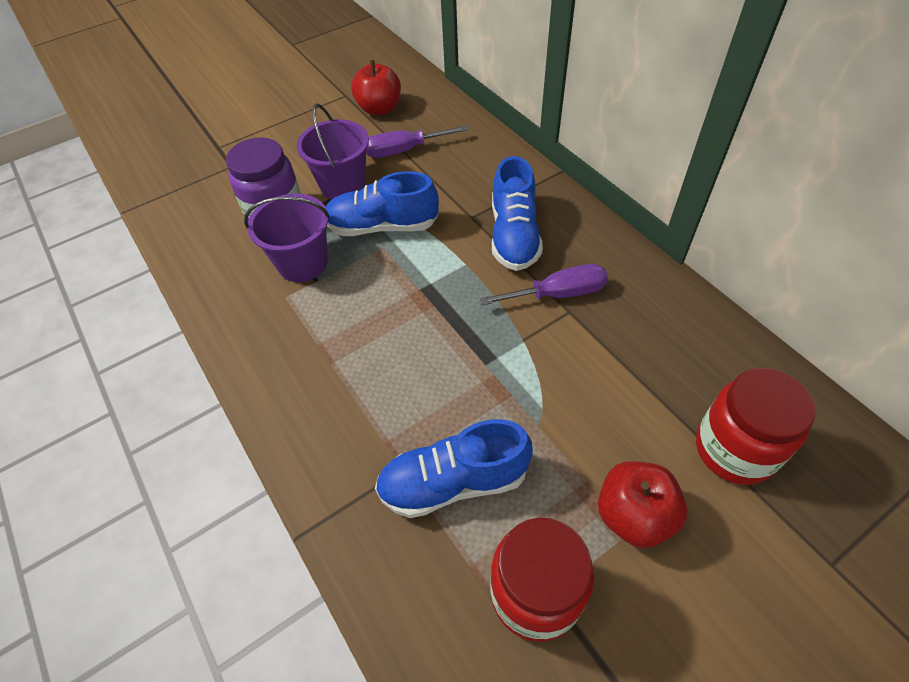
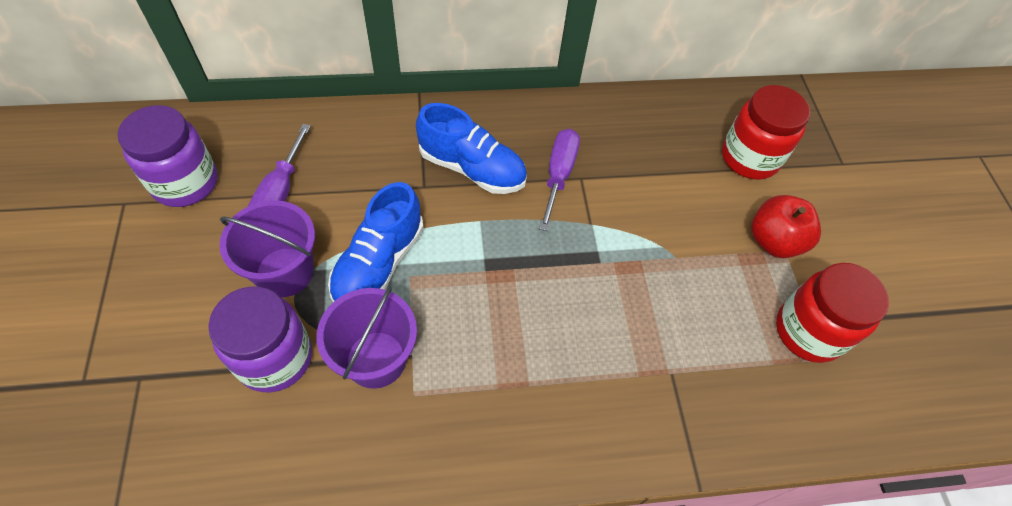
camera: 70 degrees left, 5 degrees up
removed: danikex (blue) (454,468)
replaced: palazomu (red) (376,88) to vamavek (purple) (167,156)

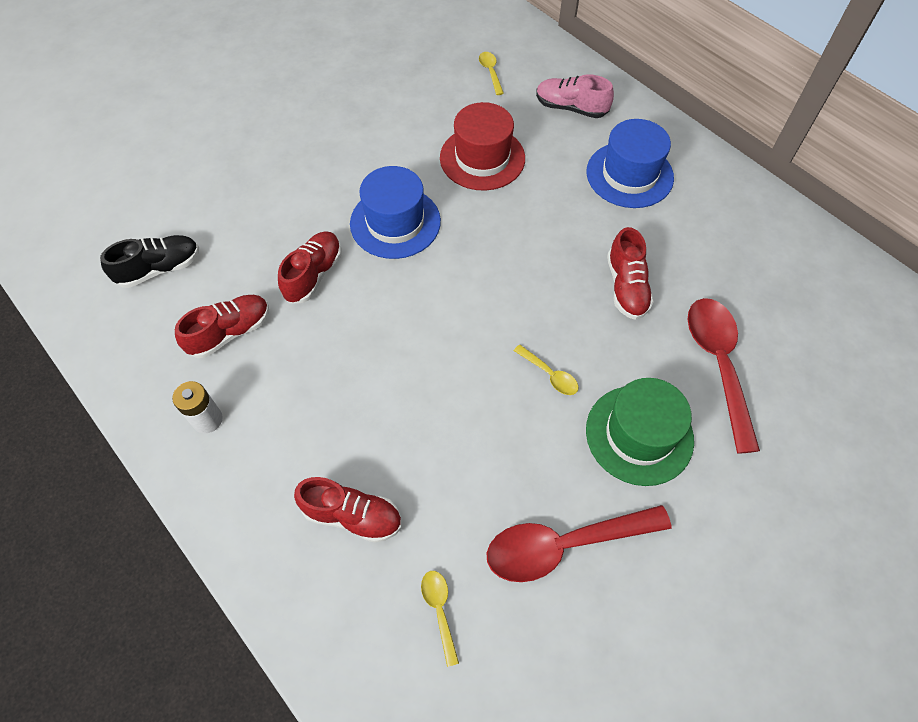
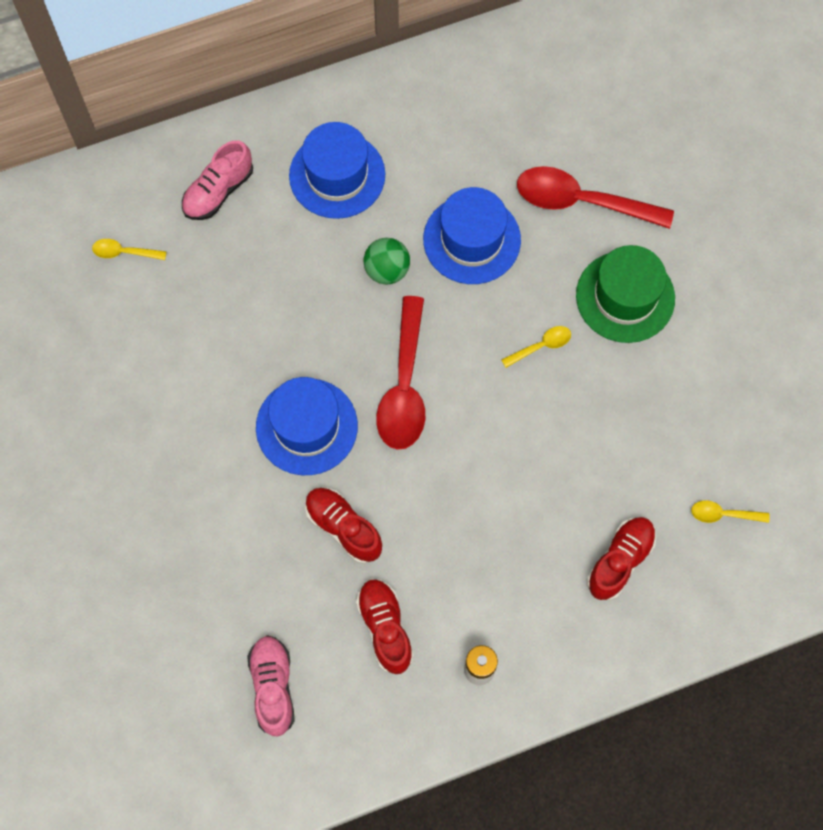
camera: 70 degrees left, 10 degrees up
removed: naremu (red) (482,146)
added: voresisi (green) (387,261)
moved: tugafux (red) (579,543) to (400,373)
replaced: danikex (red) (630,273) to naremu (blue) (472,235)
recoloured: danikex (black) (149,261) to danikex (pink) (271,686)

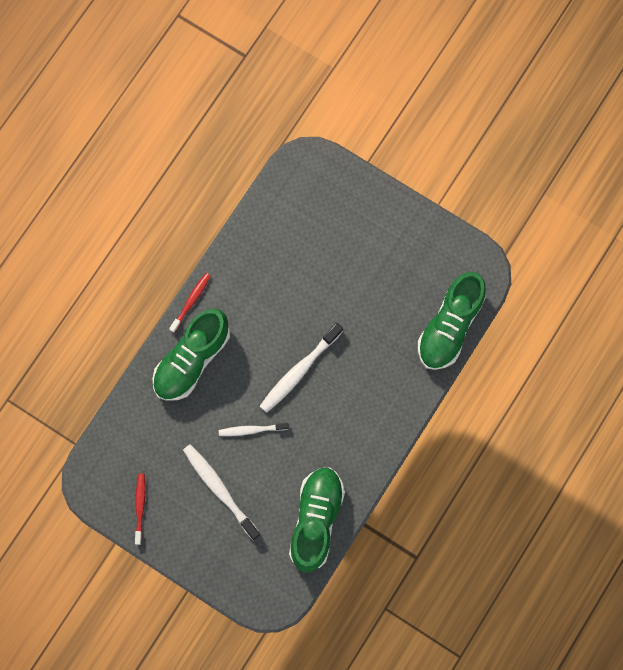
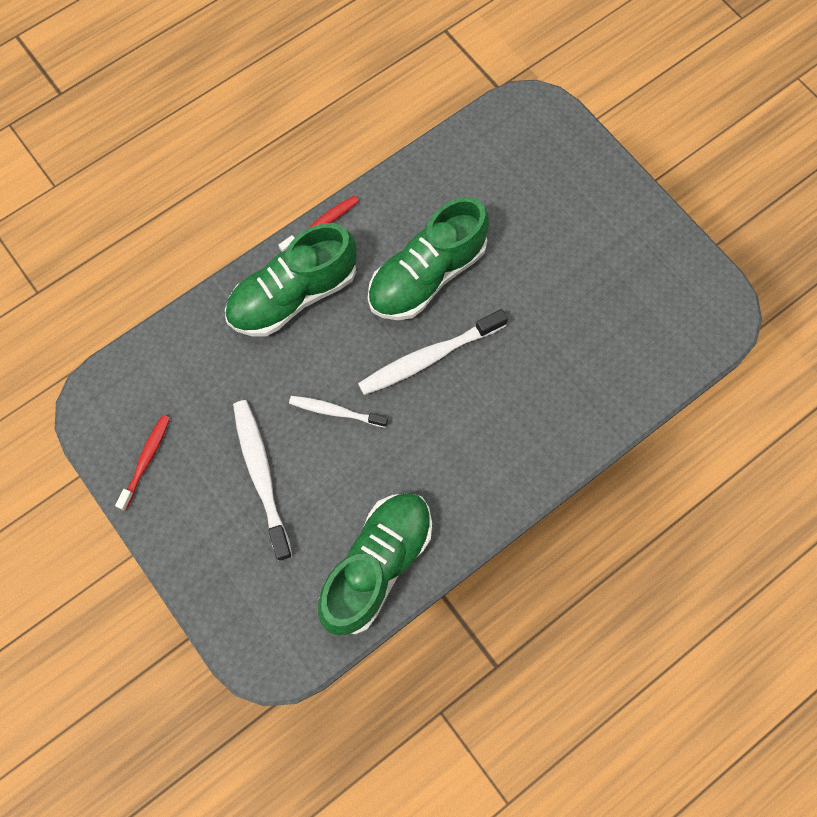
camera: 20 degrees right, 5 degrees down
moved: danikex (green) (452,321) to (428,258)

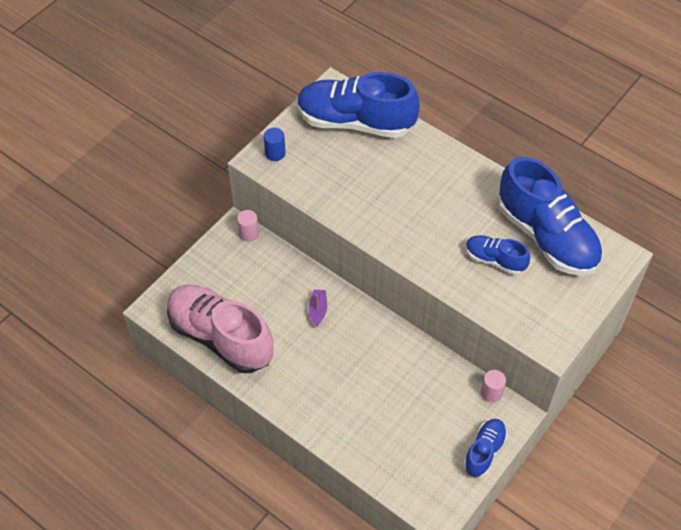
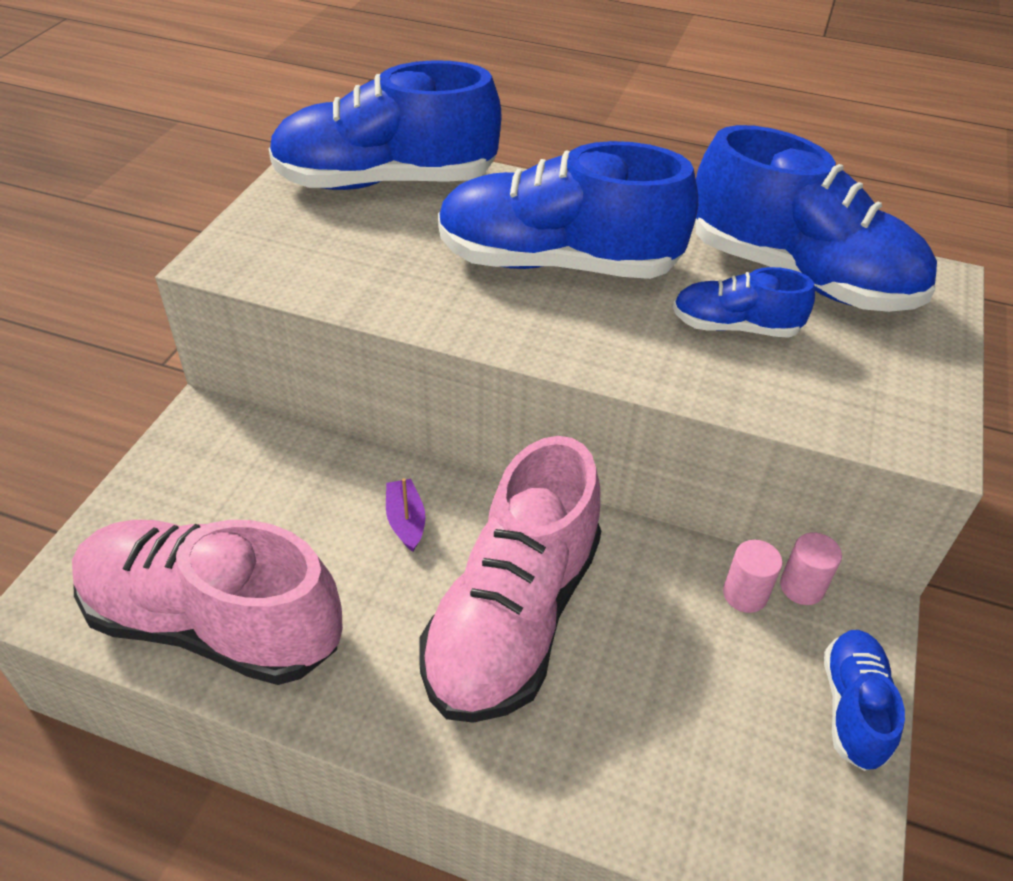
camera: 20 degrees left, 10 degrees down
removed: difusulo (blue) (274,144)
added: danikex (pink) (510,579); danikex (blue) (568,210)
moved: difusulo (pink) (248,226) to (752,576)

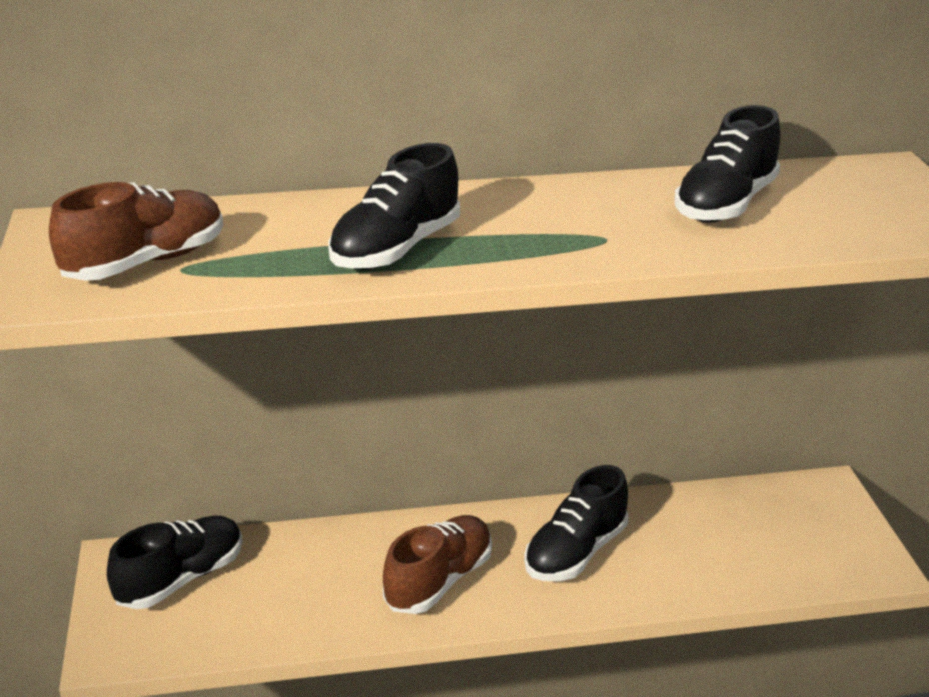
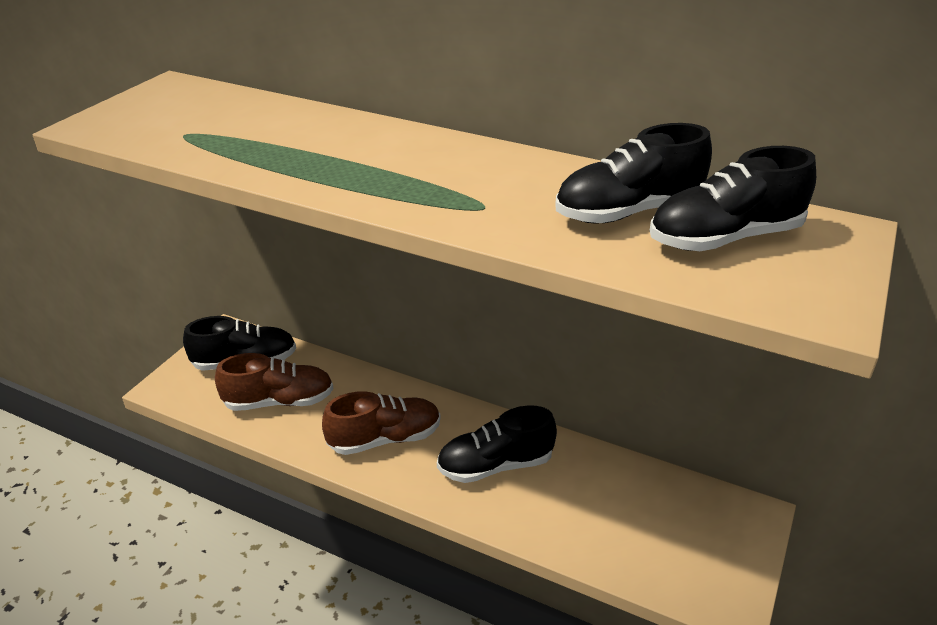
camera: 35 degrees right, 5 degrees up
moved: danikex (brown) (136,231) to (274,382); danikex (black) (394,206) to (733,198)

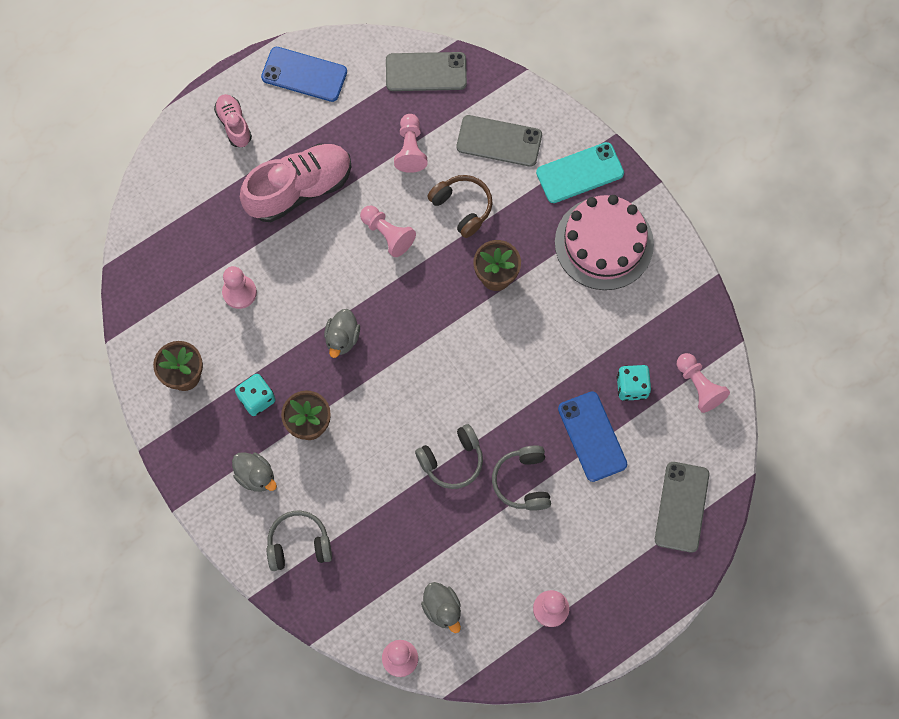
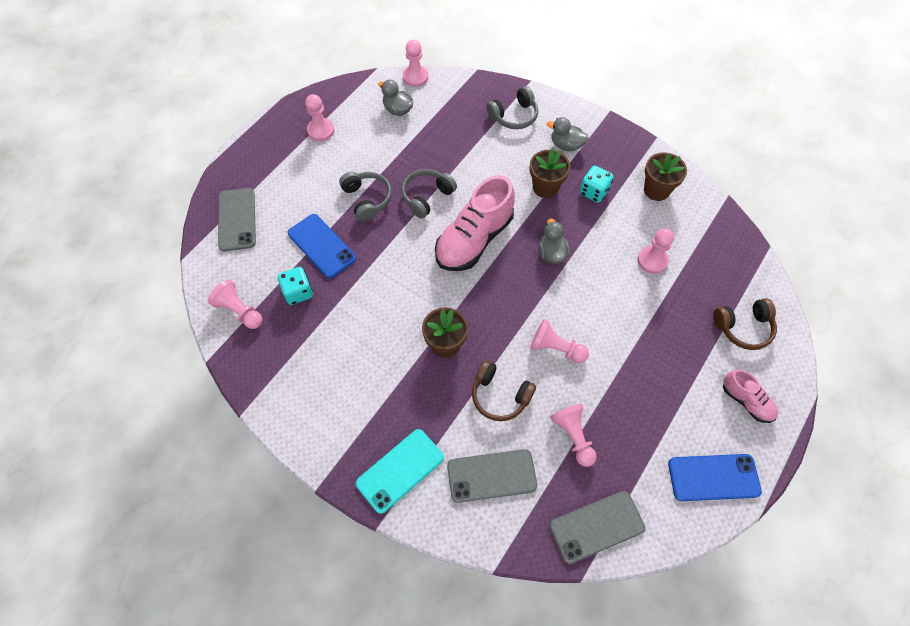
camera: 160 degrees right, 10 degrees down
removed: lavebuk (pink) (604,242)
added: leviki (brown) (745,324)
moved: danikex (pink) (296,183) to (475,223)

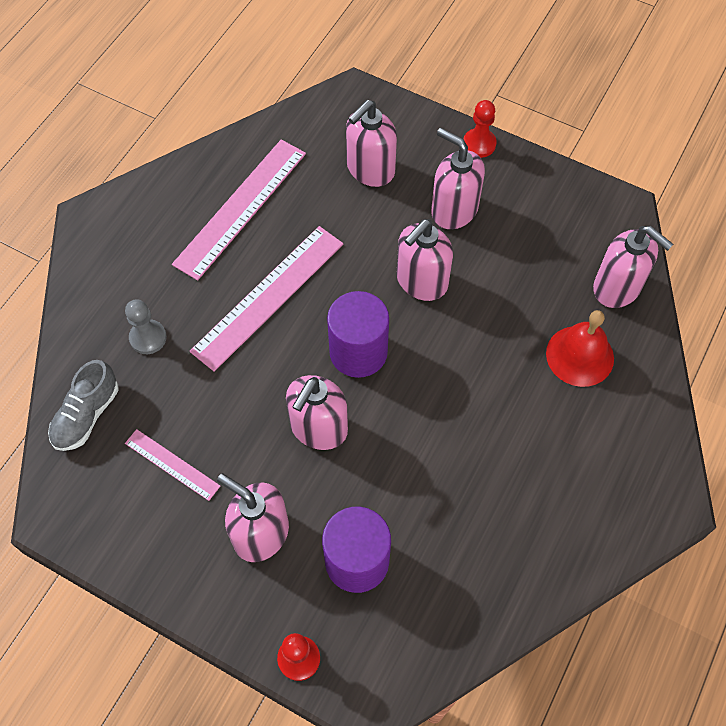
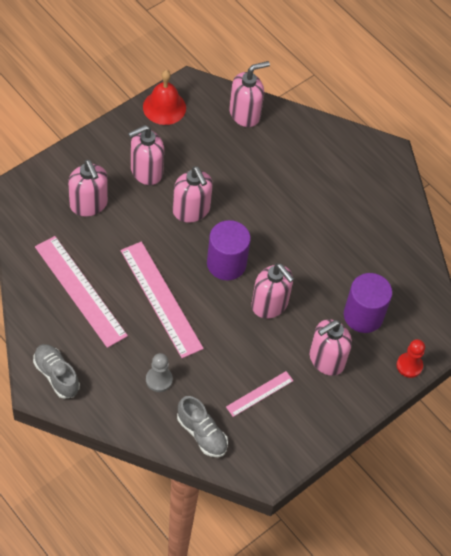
camera: 75 degrees left, 5 degrees down
removed: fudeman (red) (480,129)
added: danikex (grey) (56,371)
moved: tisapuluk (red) (580,348) to (164,97)

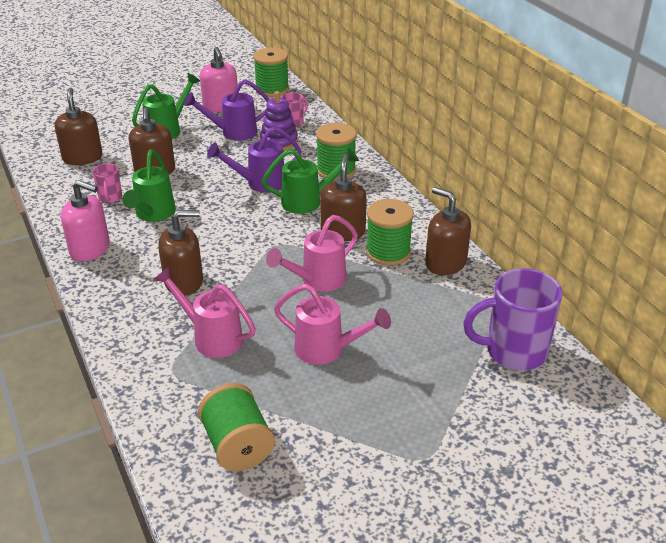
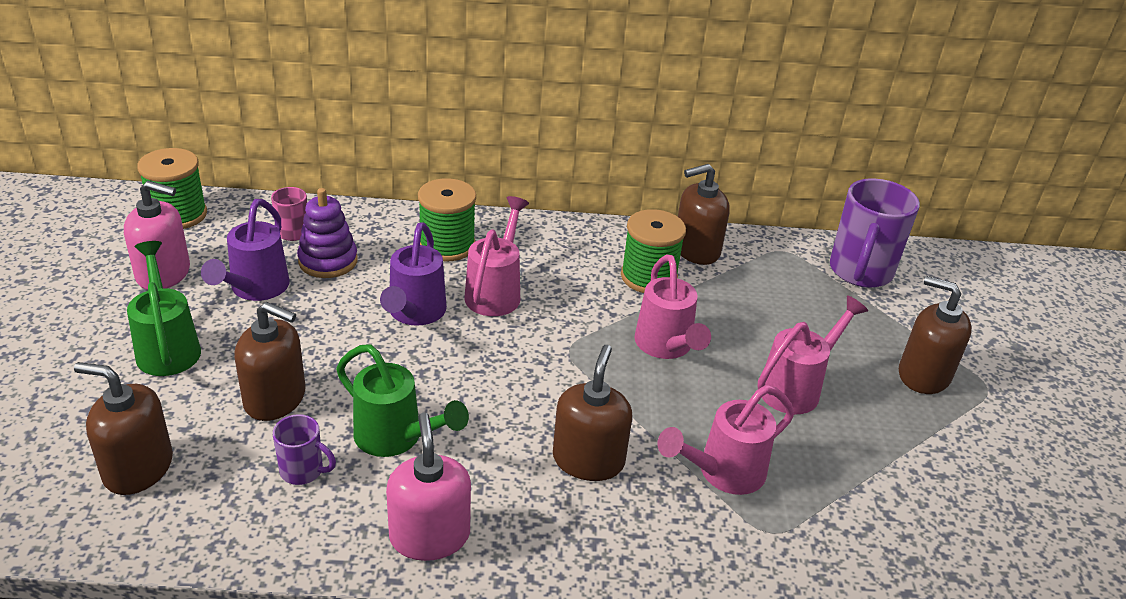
camera: 65 degrees left, 0 degrees up
removed: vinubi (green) (236,427)
moved: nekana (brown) (343,198) to (935,335)
recoloured: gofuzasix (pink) (107,183) to gofuzasix (purple) (304,449); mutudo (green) (310,181) to mutudo (pink) (497,256)
turned: nekana (pink) (85,221) = (428,486) 60 degrees counterclockwise

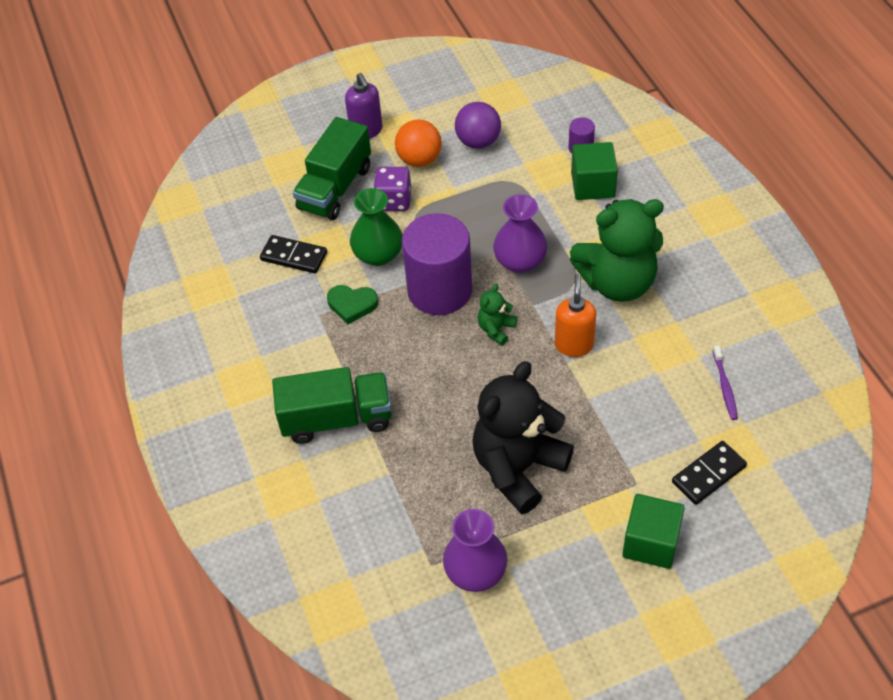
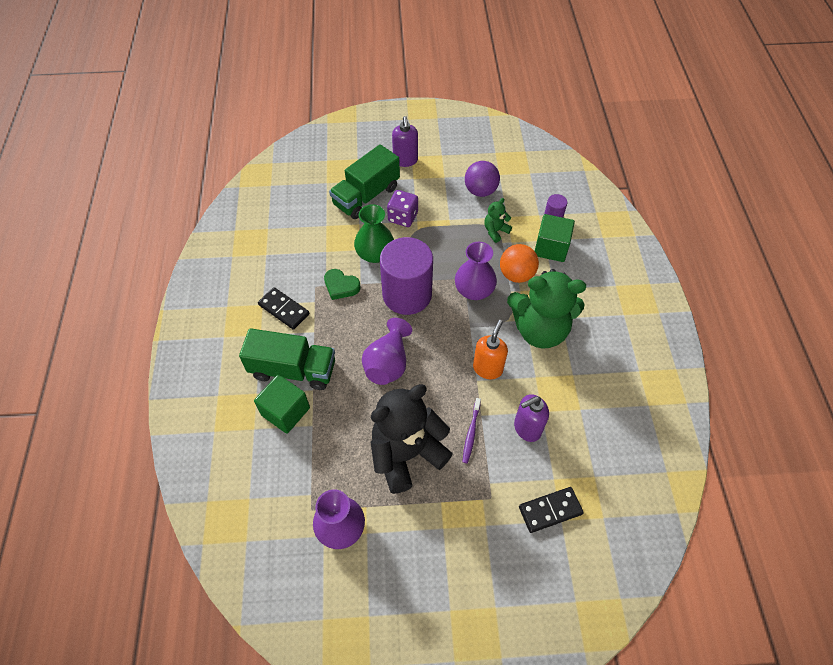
camera: 15 degrees right, 5 degrees up
added: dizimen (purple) (387,351); nekana (purple) (531,418)
moved: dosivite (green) (653,531) to (282,404); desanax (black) (293,254) to (283,308); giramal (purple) (725,382) to (471,430); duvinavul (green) (497,315) to (498,220); voresisi (orange) (418,143) to (519,263)

